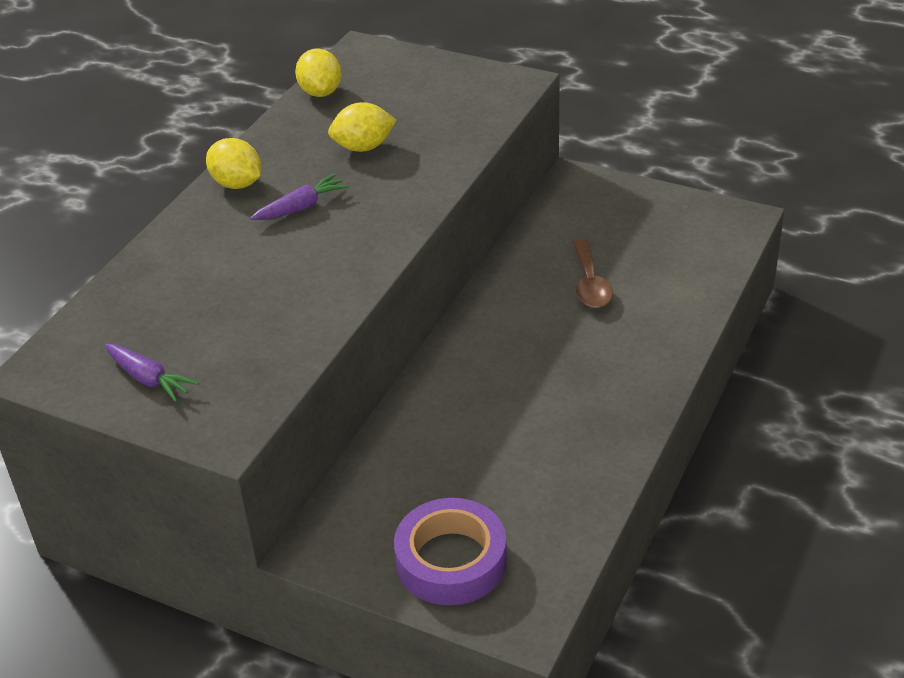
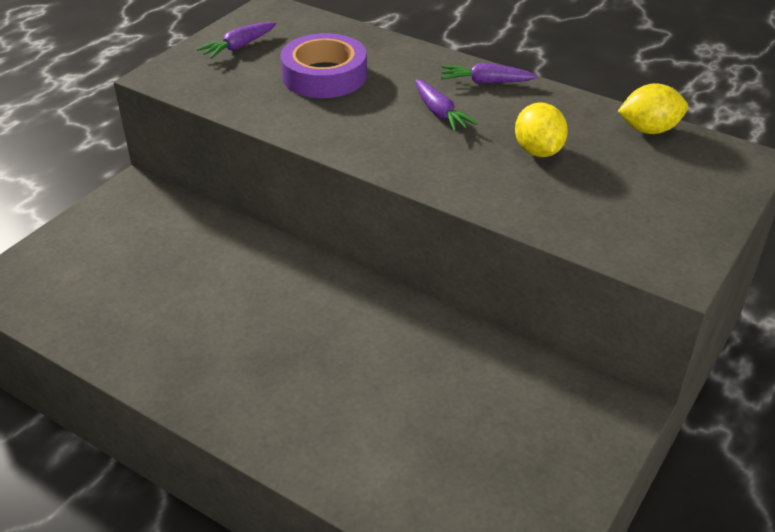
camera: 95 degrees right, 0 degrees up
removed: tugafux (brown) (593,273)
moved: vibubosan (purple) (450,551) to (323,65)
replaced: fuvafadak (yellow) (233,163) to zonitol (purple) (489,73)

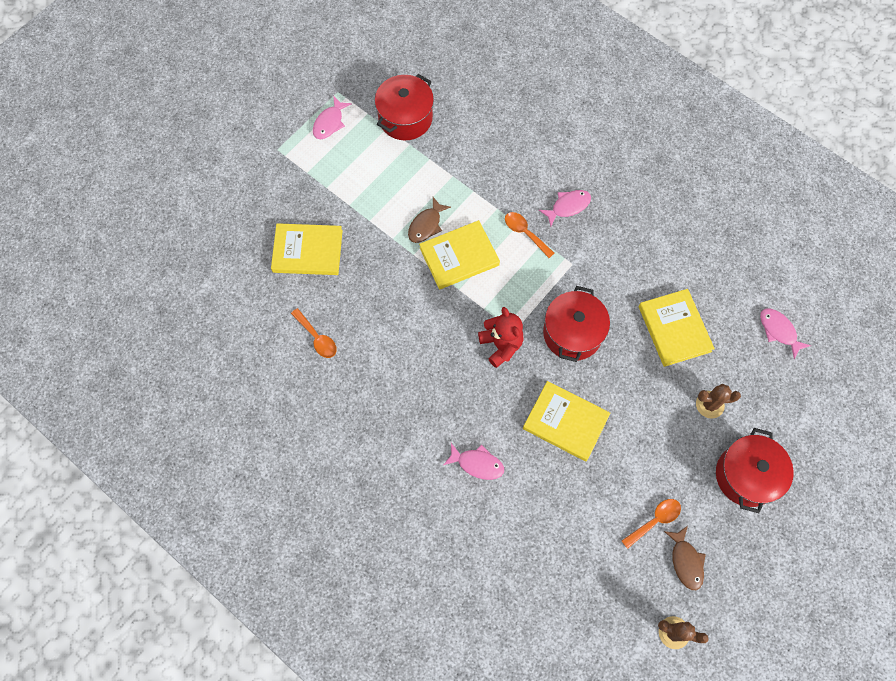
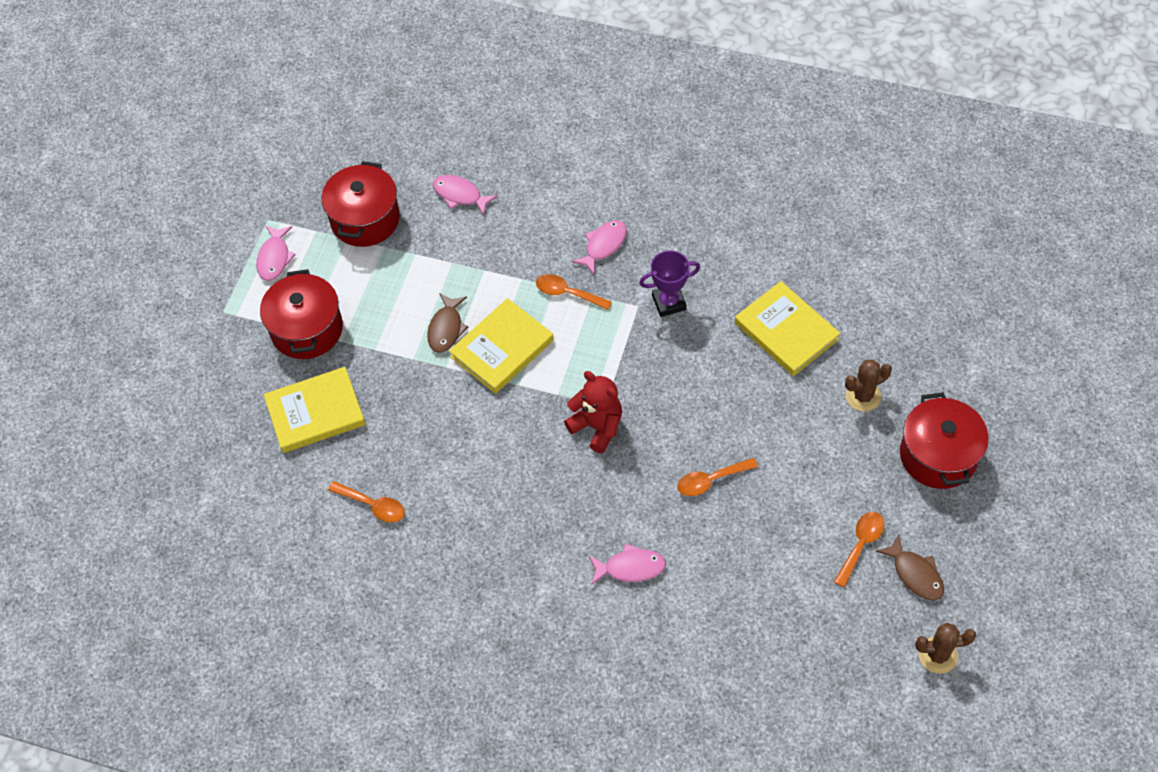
camera: 20 degrees left, 10 degrees down
added: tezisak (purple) (669,283)
moved: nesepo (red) (576,324) to (301,314); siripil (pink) (785,333) to (465,195)
replaced: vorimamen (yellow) (567,421) to tugafux (orange) (717,477)

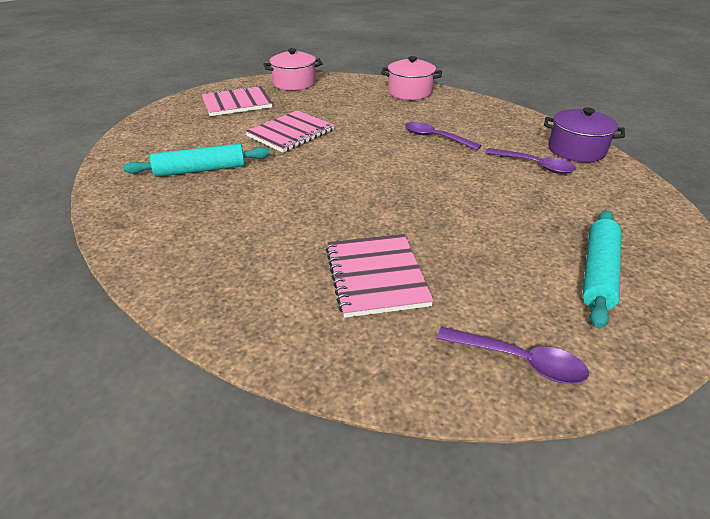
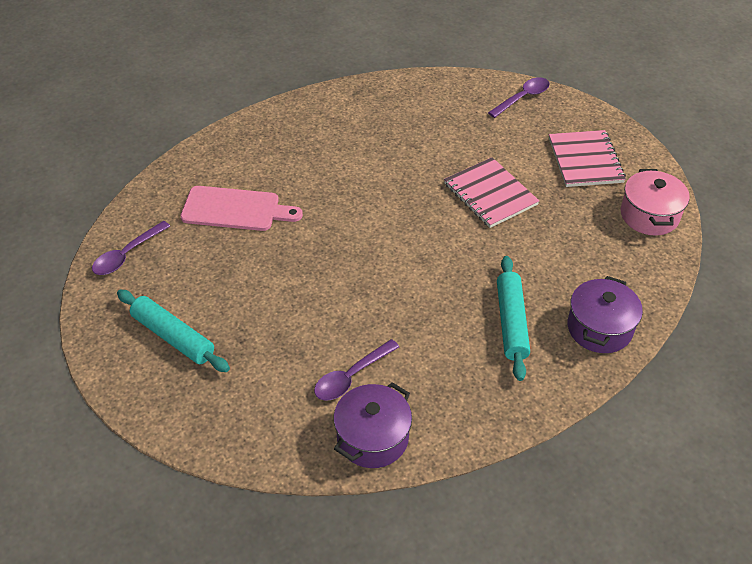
camera: 105 degrees right, 10 degrees up
moved: tugafux (purple) (443,136) to (519,97); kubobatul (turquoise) (196,160) to (513,318)
replaced: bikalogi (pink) (380,276) to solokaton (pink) (241,208)
recoloured: nesepo (pink) (411,78) to nesepo (purple) (605,314)

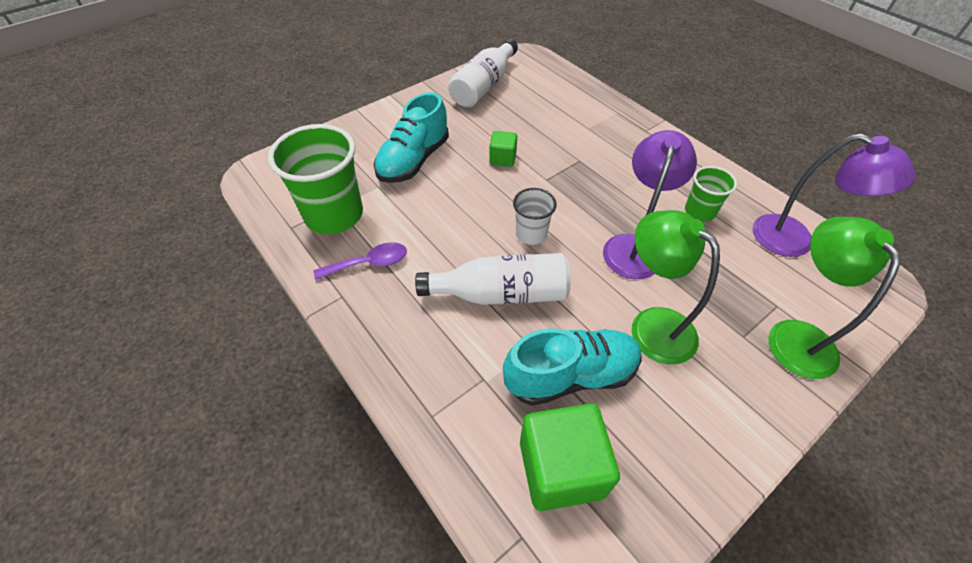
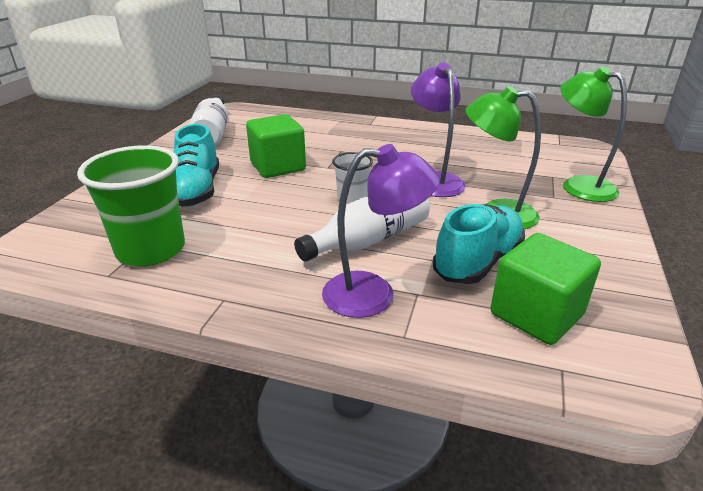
camera: 35 degrees left, 20 degrees down
removed: tugafux (purple) (360,261); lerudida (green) (711,194)
moved: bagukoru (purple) (834,195) to (381,231)
resized: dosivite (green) (503,149) = (276,146) x1.92

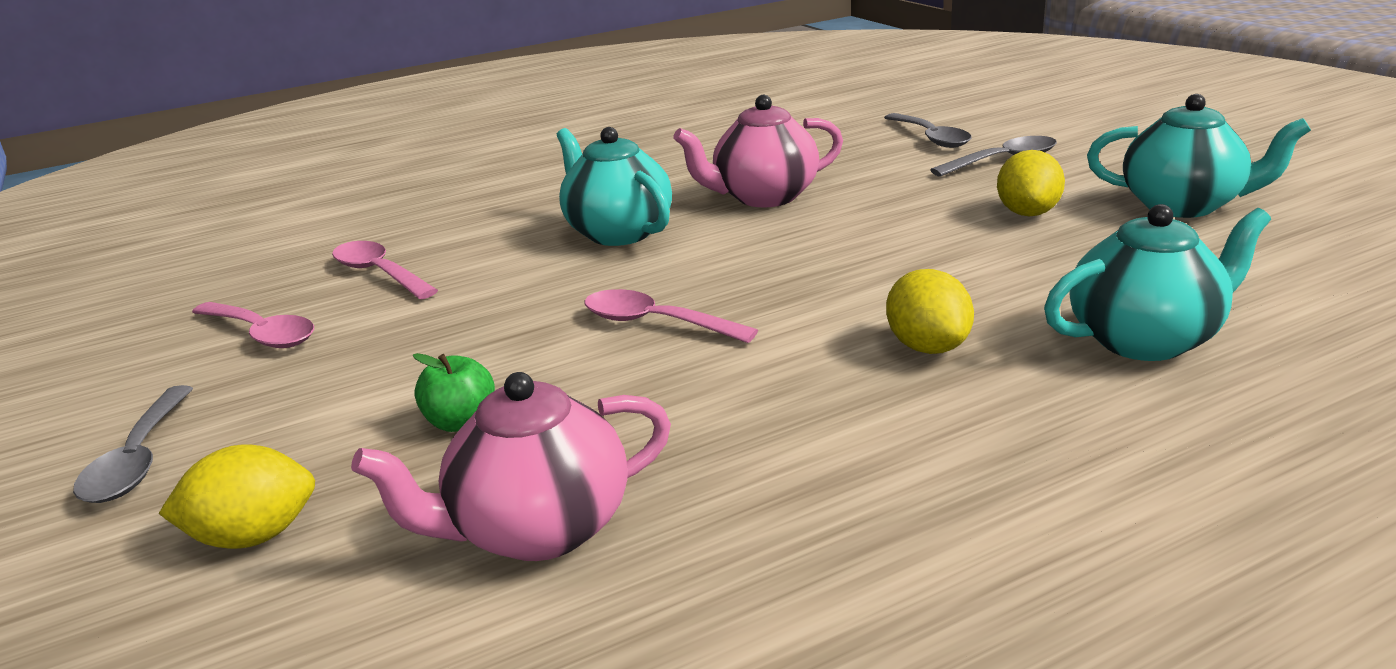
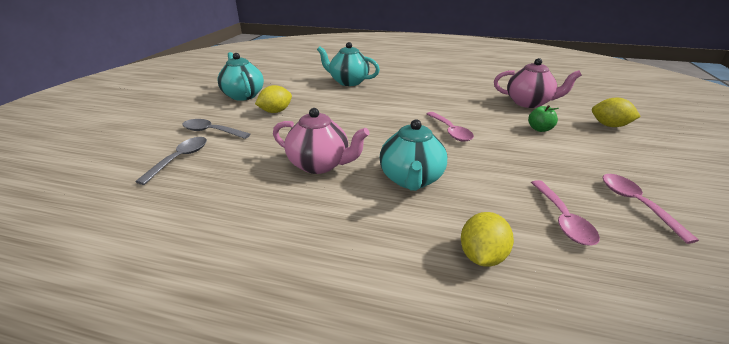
camera: 140 degrees left, 5 degrees up
removed: tugafux (grey) (133,444)
moved: fuvafadak (yellow) (930,311) to (487,239)

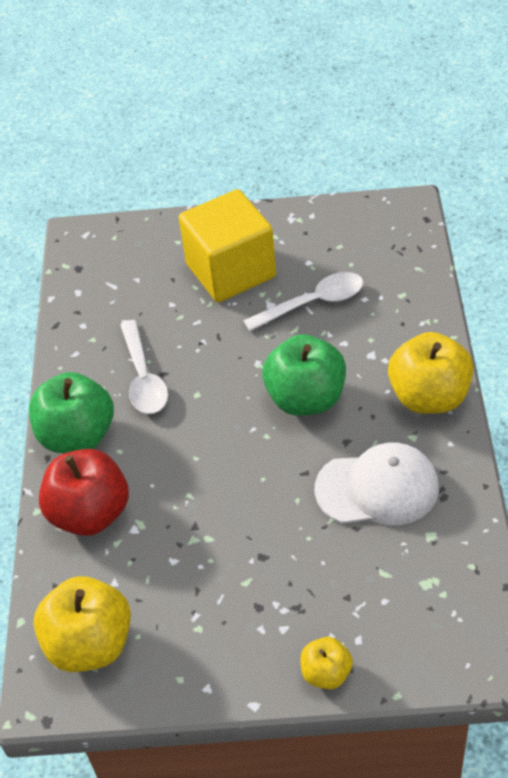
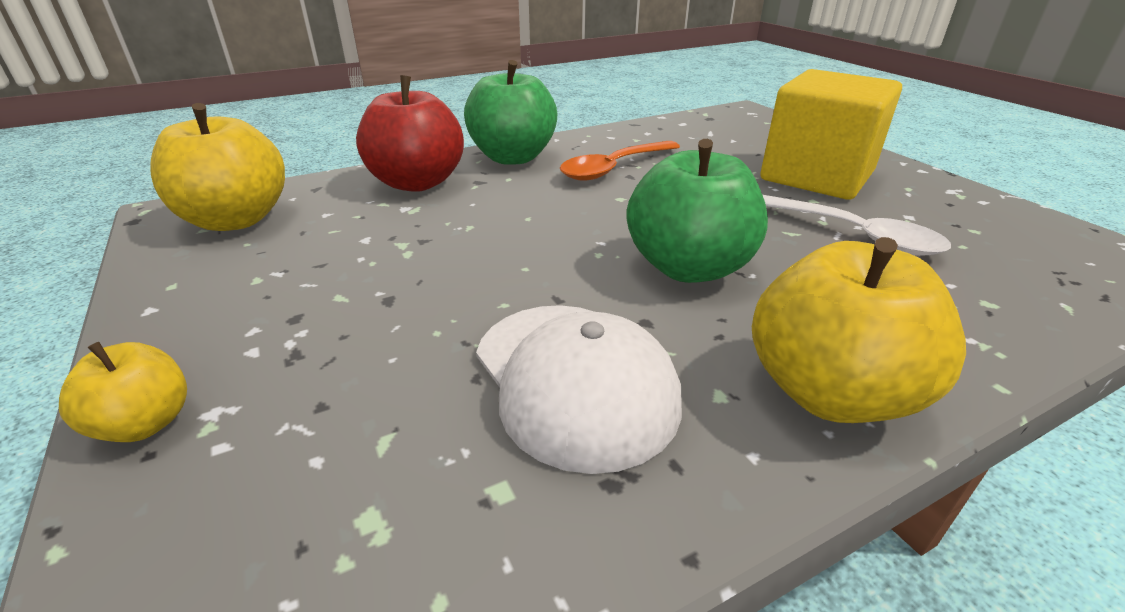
camera: 60 degrees right, 15 degrees down
recoloured: tugafux (white) (144,367) to tugafux (orange) (620,161)

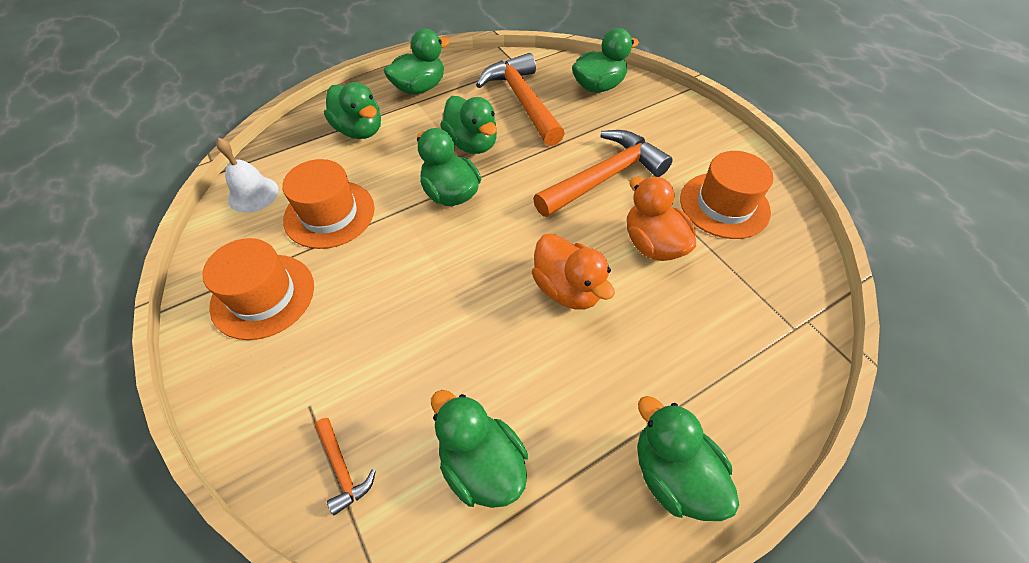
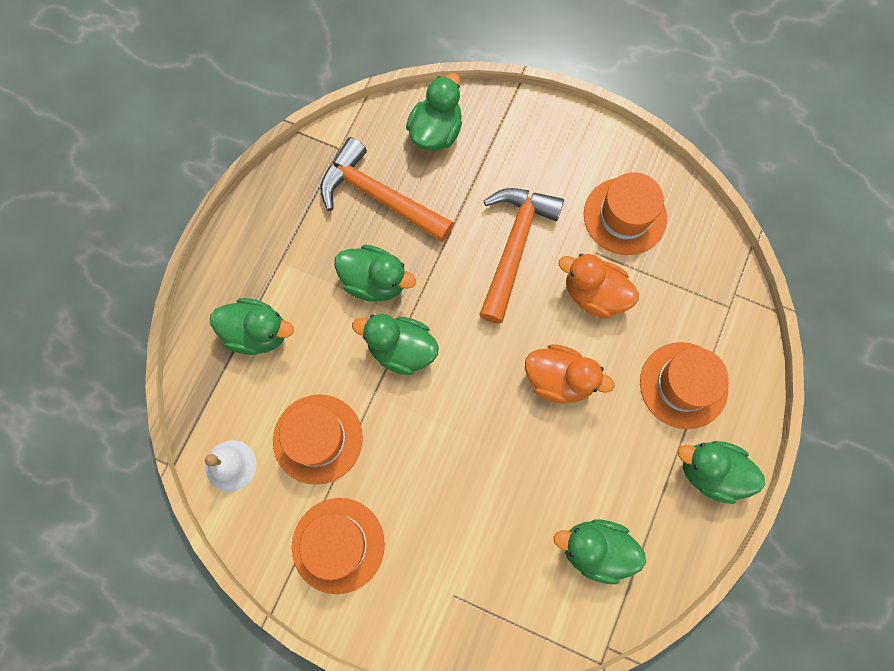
camera: 35 degrees left, 20 degrees up
removed: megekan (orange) (345,466); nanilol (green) (417,62)
added: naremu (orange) (684,385)

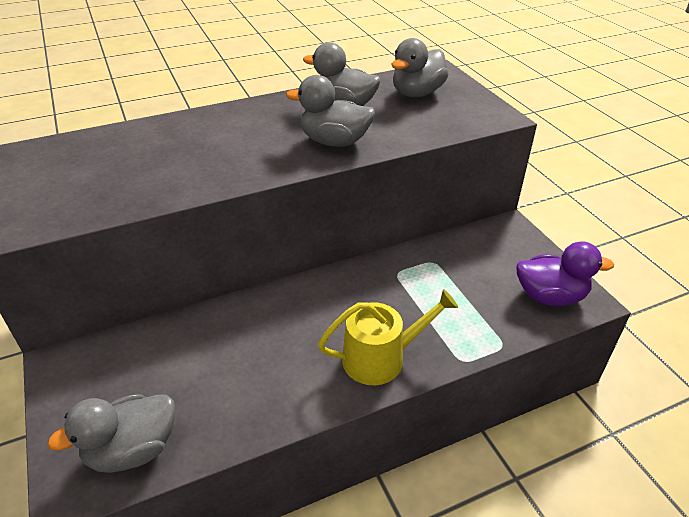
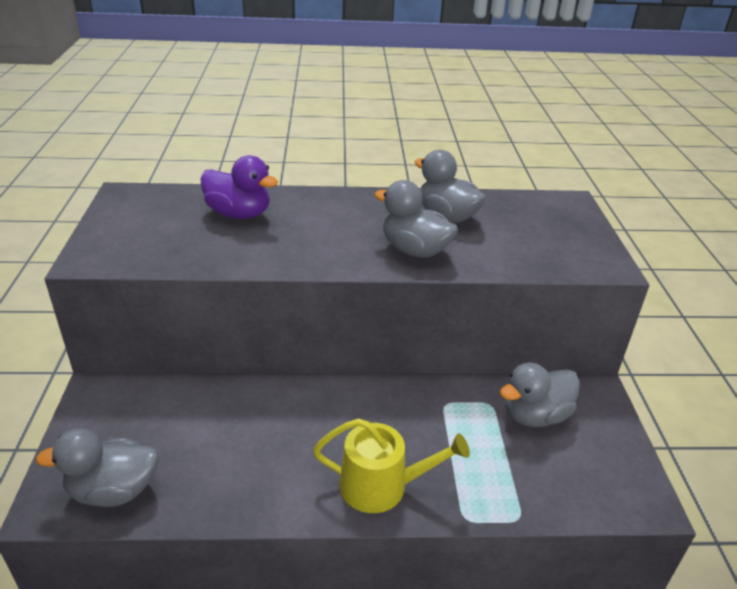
camera: 20 degrees right, 5 degrees down
moved: nanilol (purple) (565,273) to (239,187); nanilol (grey) (420,67) to (540,395)

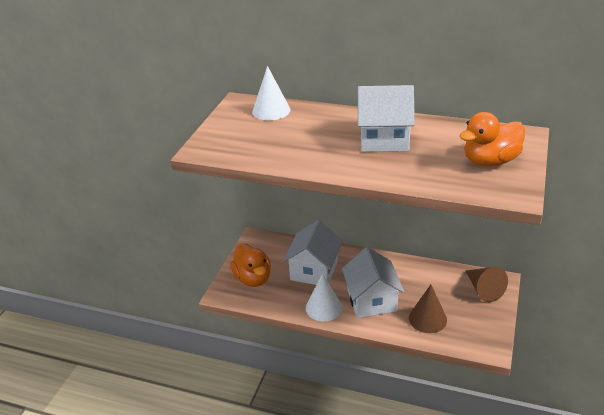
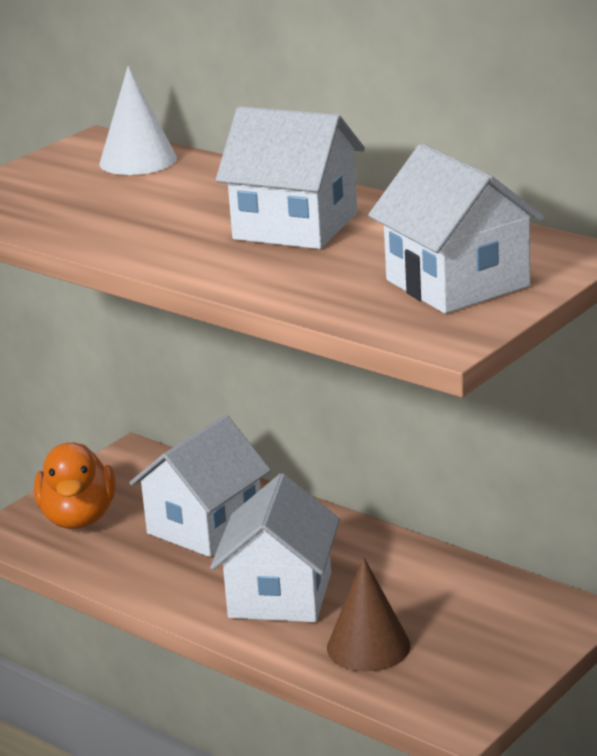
camera: 20 degrees right, 10 degrees down
removed: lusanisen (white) (324,297); lusanisen (brown) (487,284)
replaced: nanilol (orange) (492,139) to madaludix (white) (456,229)

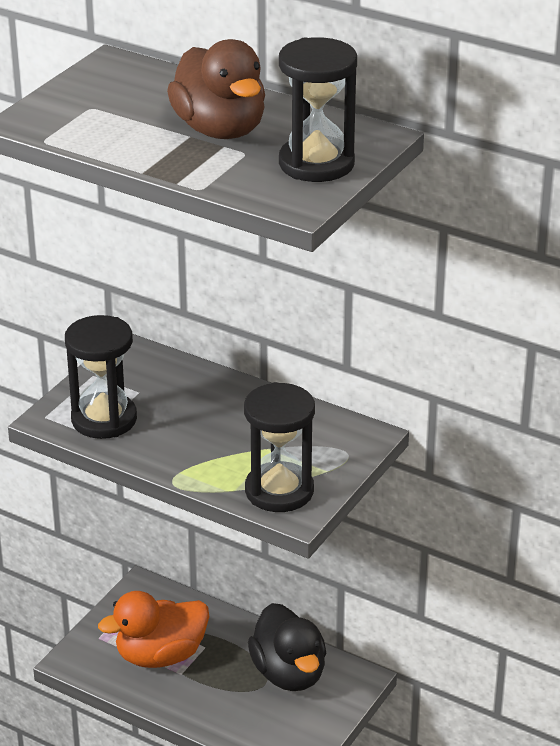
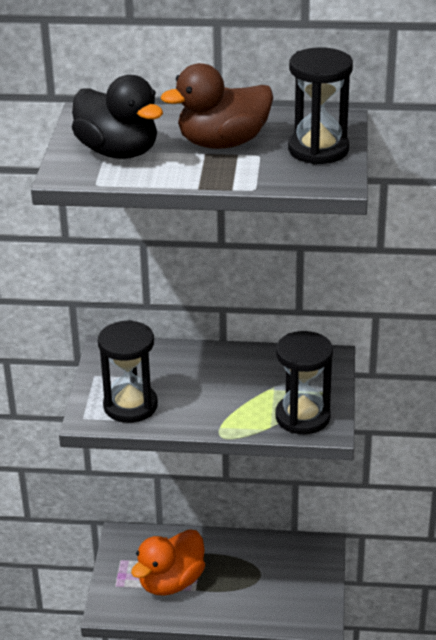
camera: 25 degrees left, 0 degrees up
moved: nanilol (black) (287,647) to (117,117)
turned: nanilol (brown) (216,89) = (217,106) 120 degrees clockwise

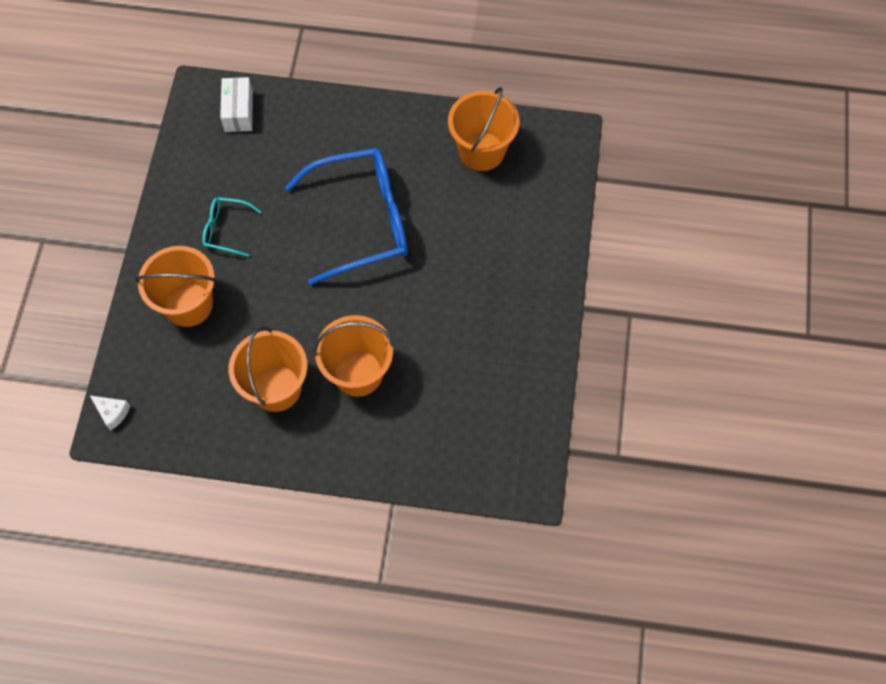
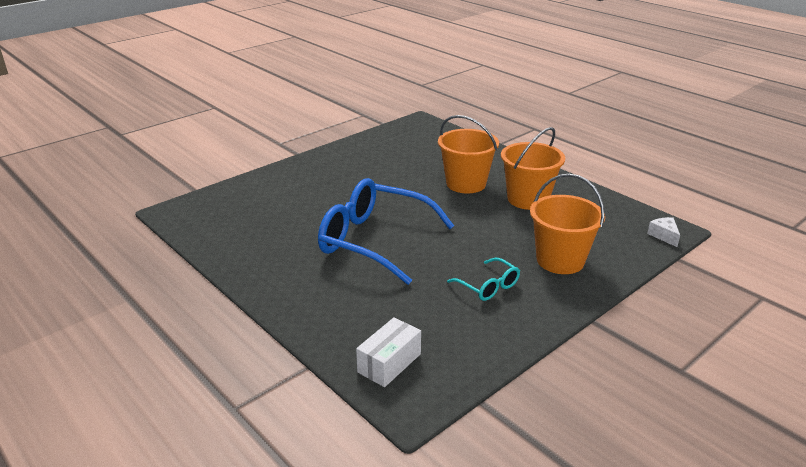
camera: 140 degrees left, 35 degrees down
removed: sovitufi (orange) (484,129)

